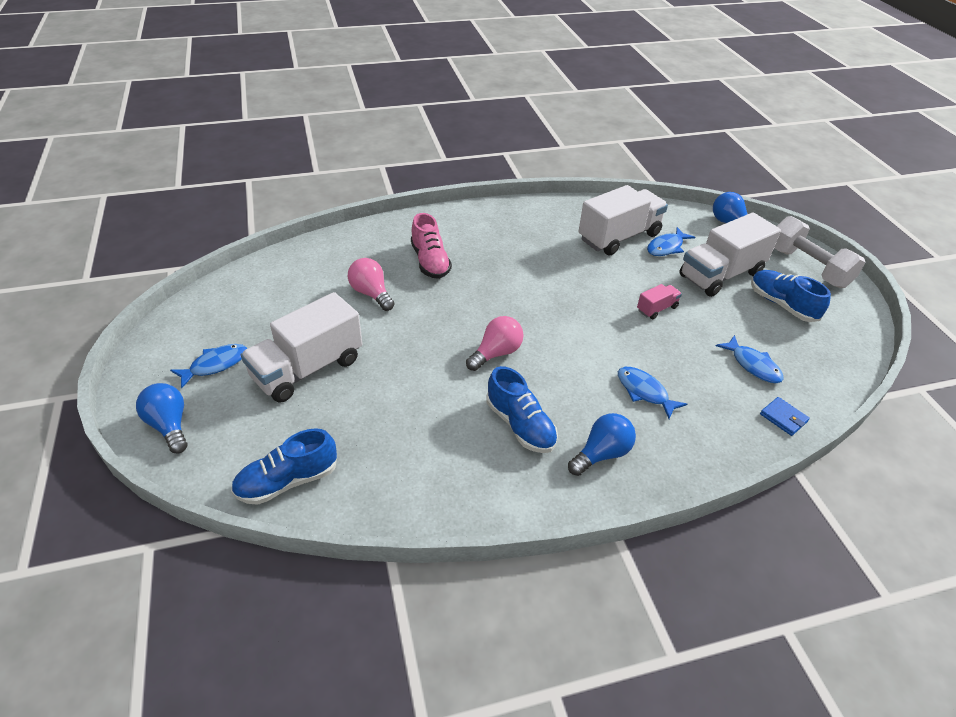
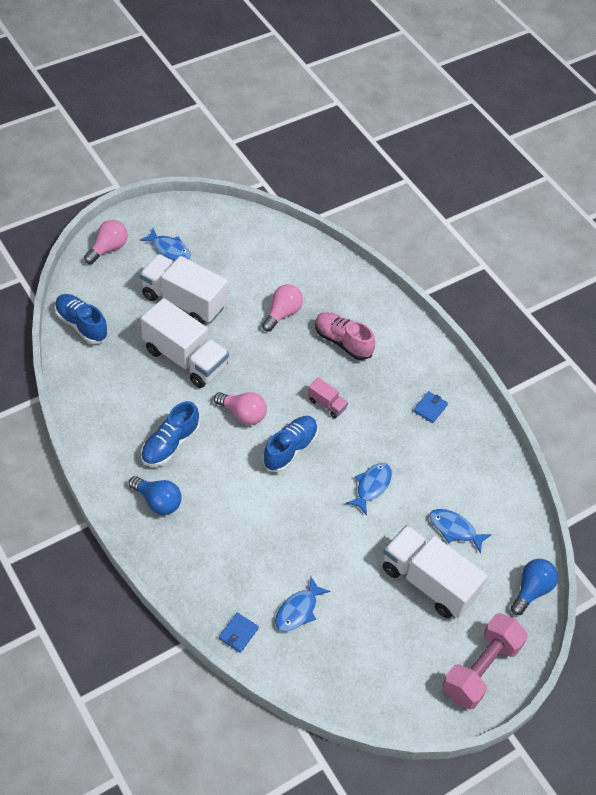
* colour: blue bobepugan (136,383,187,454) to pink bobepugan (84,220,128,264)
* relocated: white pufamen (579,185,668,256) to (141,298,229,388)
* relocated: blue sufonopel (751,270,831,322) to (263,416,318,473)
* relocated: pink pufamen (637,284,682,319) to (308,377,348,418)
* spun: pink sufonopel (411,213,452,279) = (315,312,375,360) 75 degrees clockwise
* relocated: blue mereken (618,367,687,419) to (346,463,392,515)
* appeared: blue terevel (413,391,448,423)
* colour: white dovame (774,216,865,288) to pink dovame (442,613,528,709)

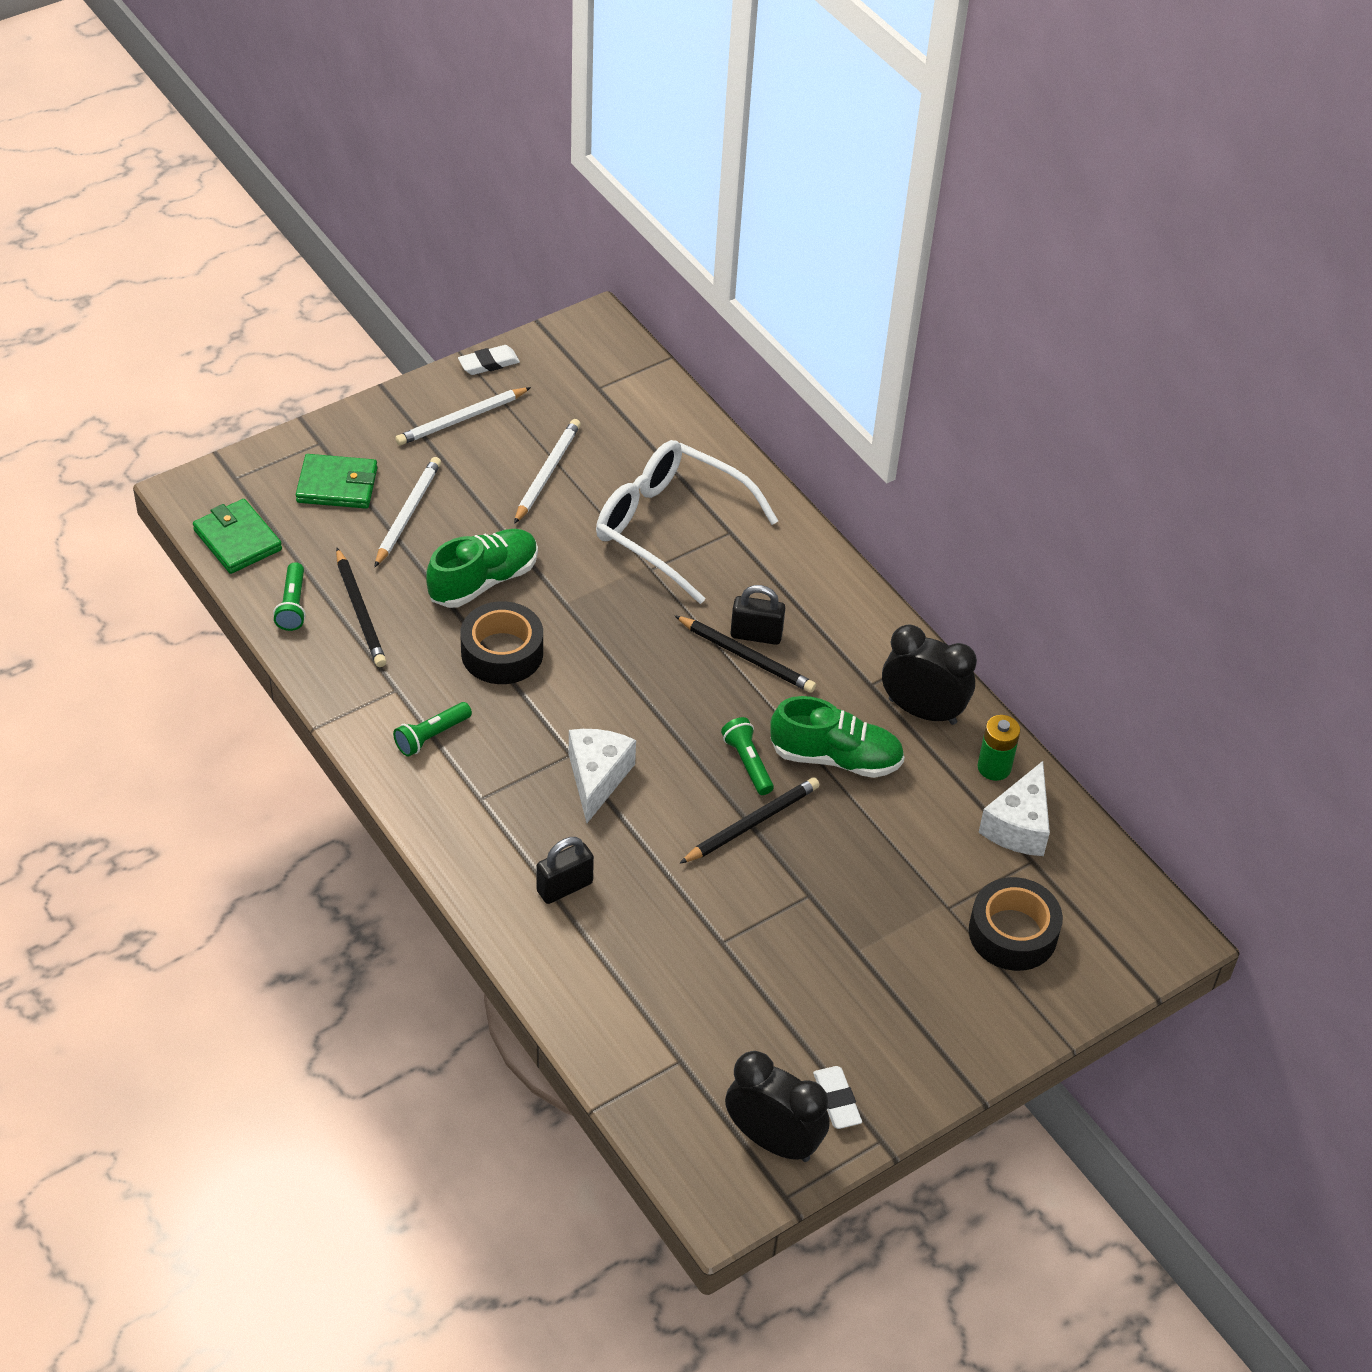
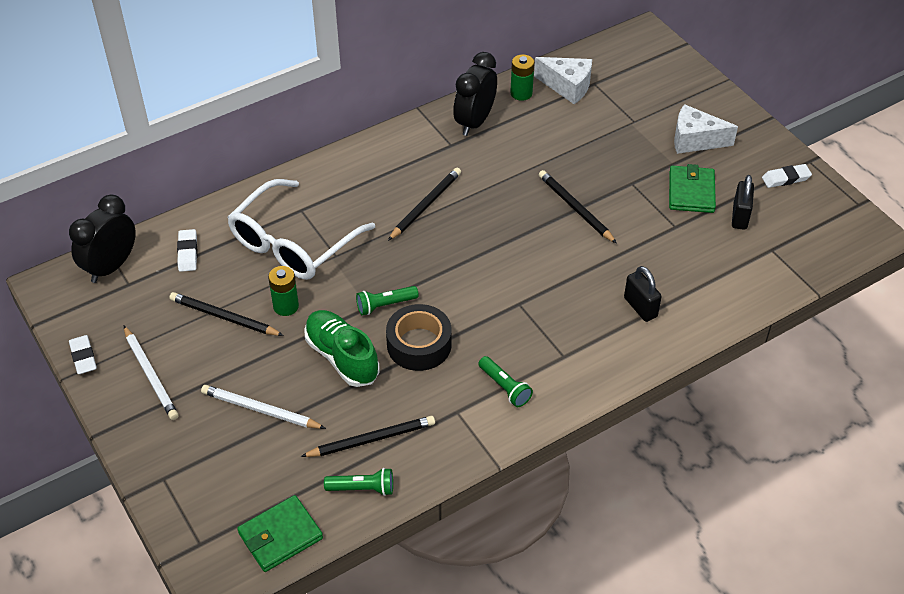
* relocated: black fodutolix (725,1051,830,1162) to (69,195,136,283)
* colour: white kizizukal (514,419,581,524) to black kizizukal (169,292,284,336)
* appeared: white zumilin (177,229,197,272)
* appeared: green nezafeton (268,266,299,316)
* relocated: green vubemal (721,717,774,795) to (356,286,419,315)
* relocated: green terevel (296,454,377,509) to (669,164,716,213)
* relocated: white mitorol (569,729,636,823) to (674,104,738,154)
* relocated: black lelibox (731,585,785,645) to (732,175,754,230)
* missing: green sufonopel (770,696,905,778)
* missing: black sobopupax (969,877,1063,971)

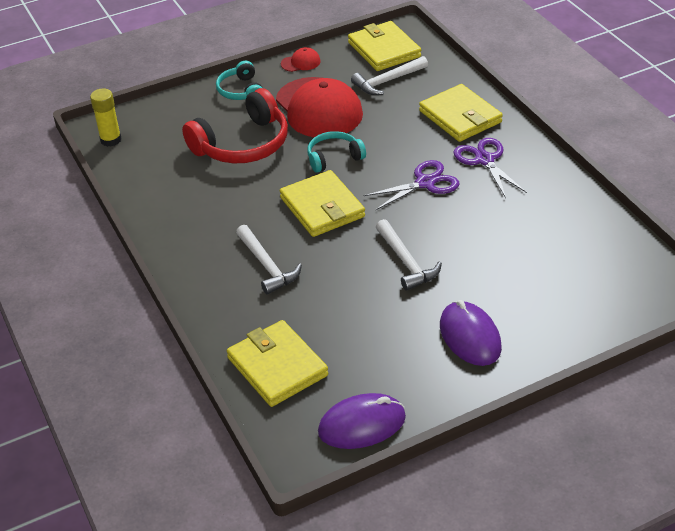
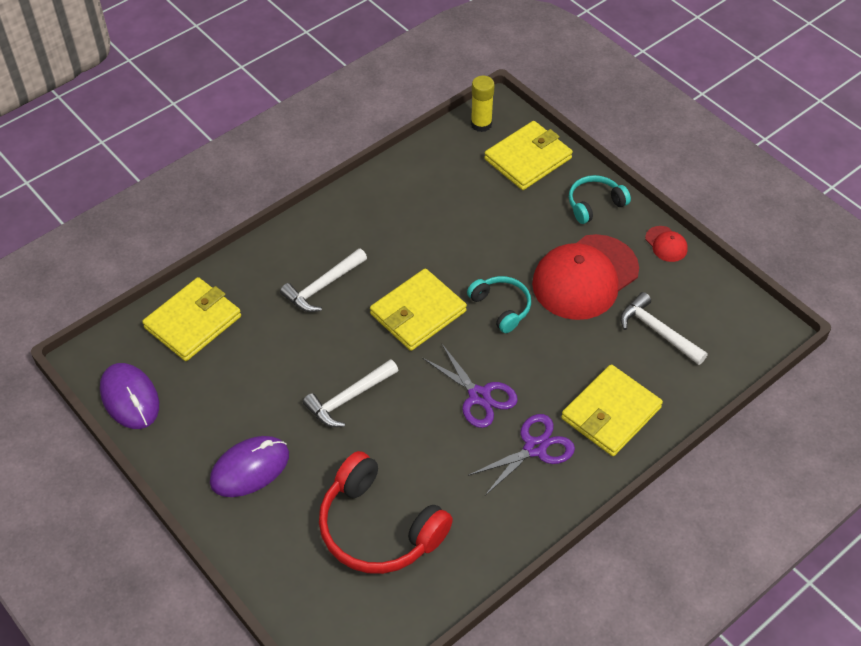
* relocated: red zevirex (182,88,288,163) to (319,451,453,574)
* relocated: yellow terevel (348,21,421,71) to (484,121,573,190)

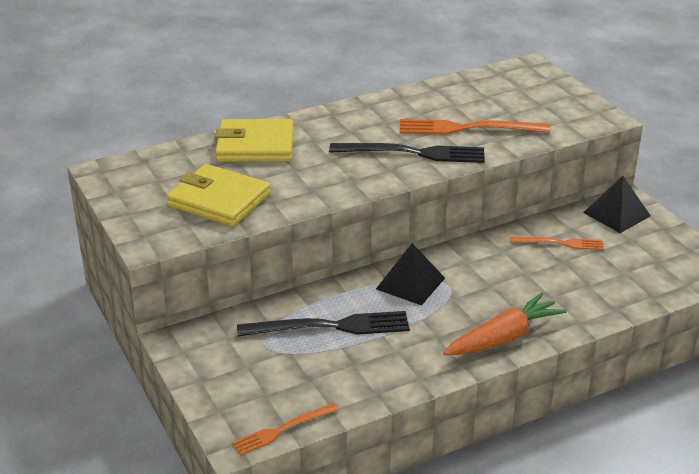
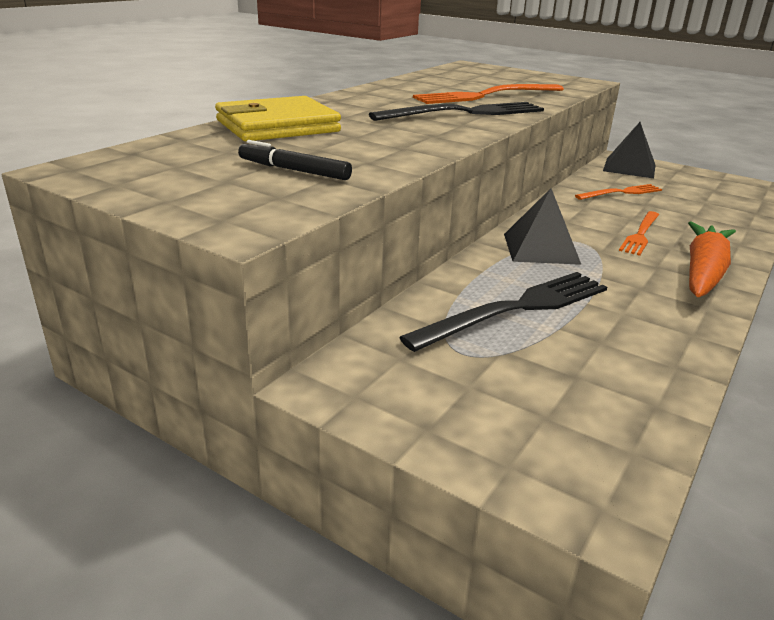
* exchanged: yellow terevel (167,164,270,227) to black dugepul (238,140,352,180)
* relocated: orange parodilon (232,403,338,455) to (619,211,659,256)

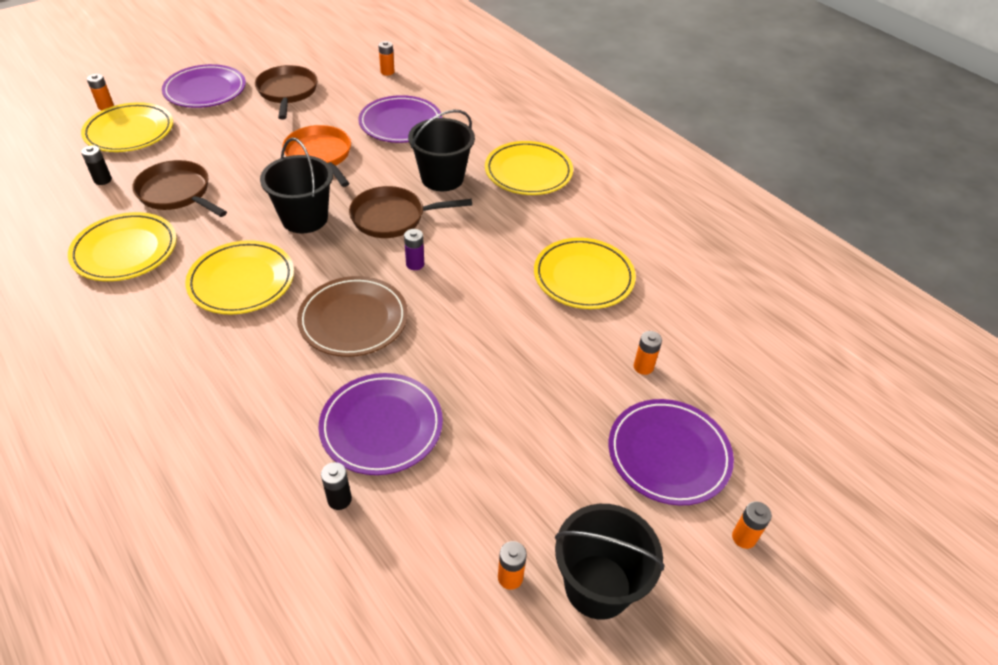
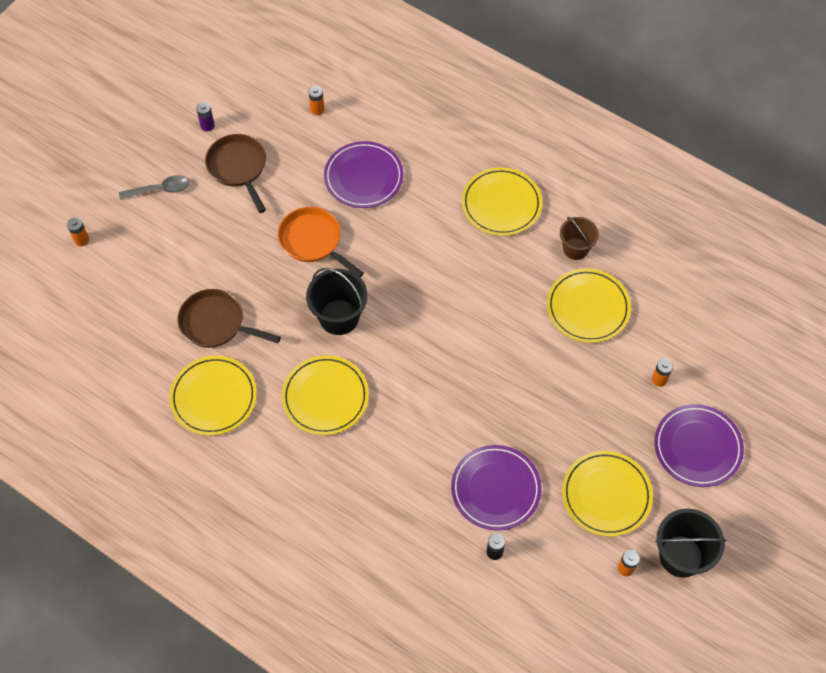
* exchanged: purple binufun (162,64,246,108) to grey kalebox (119,175,190,200)
* relocated: purple nezafeton (404,229,424,270) to (196,102,215,131)
* appeared: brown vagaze (560,217,599,260)
* relocated: yellow binufun (81,102,173,152) to (562,451,653,537)
* missing: black nezafeton (81,145,112,185)
* missing: brown binufun (297,276,408,357)
* missing: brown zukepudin (349,186,472,238)
* missing: black vagaze (408,110,475,191)
* missing: orange nezafeton (732,502,772,549)

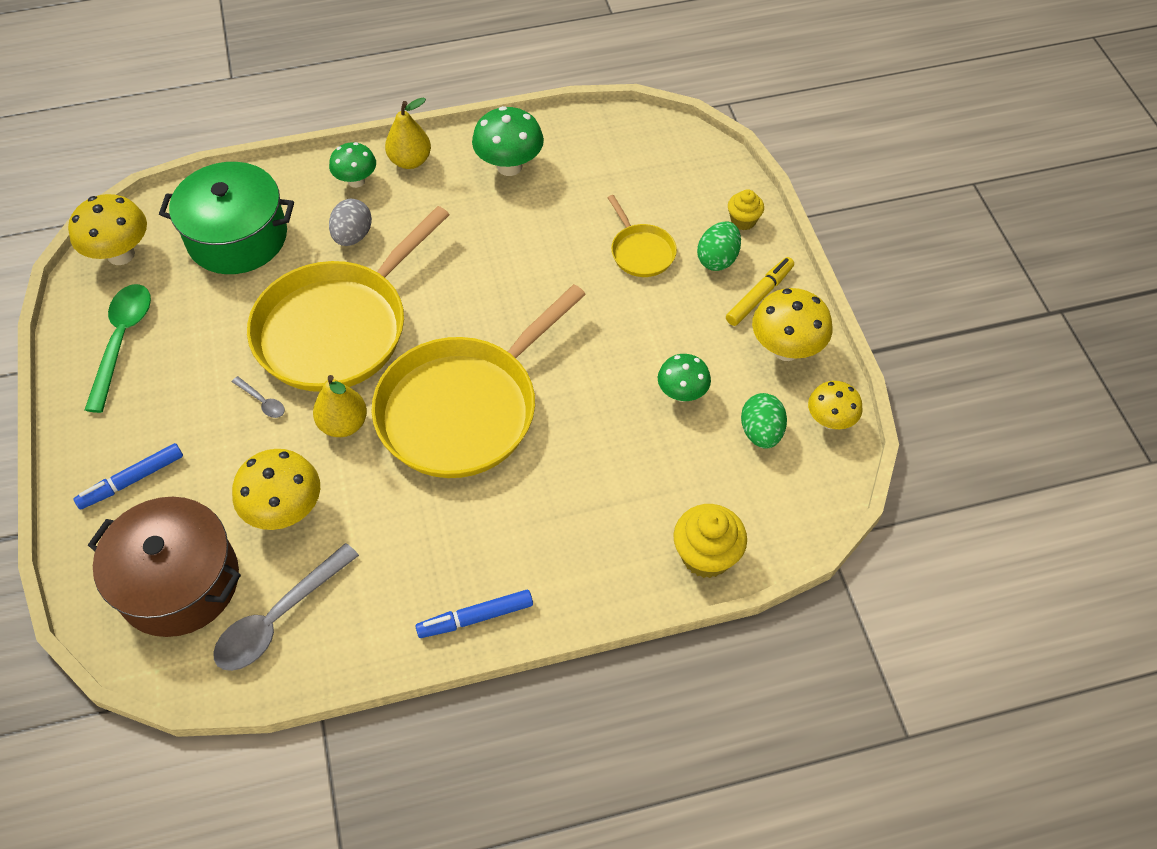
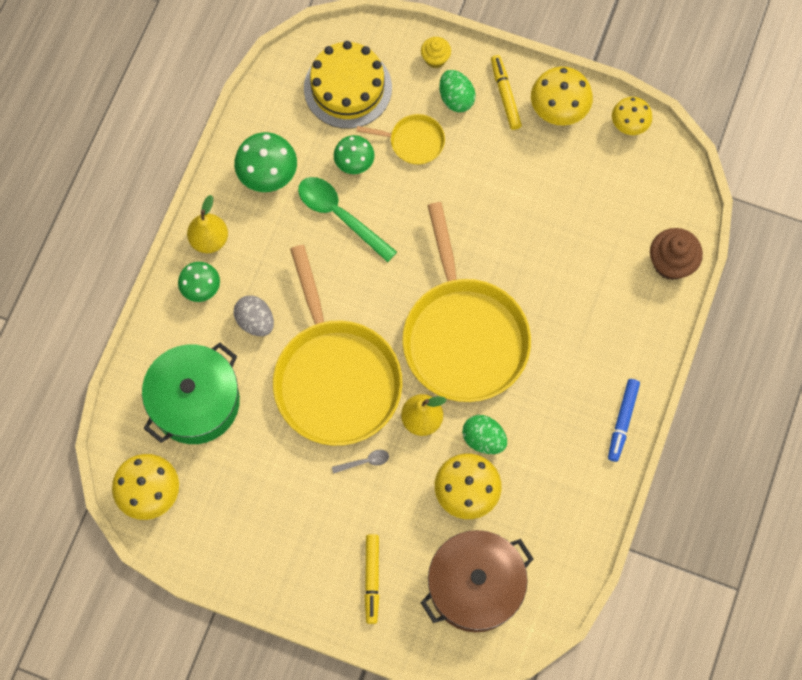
* relocated: green kalebox (85,284,151,413) to (298,177,397,262)
* appeared: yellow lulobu (304,41,392,129)
* relocated: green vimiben (658,354,711,402) to (334,135,375,174)
* colour: blue dugepul (74,443,183,510) to yellow dugepul (365,534,379,624)
* relocated: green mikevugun (741,393,787,449) to (462,415,507,454)
* colour: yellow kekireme (673,504,747,578) to brown kekireme (650,228,703,280)
* missing: grey kalebox (213,543,359,671)

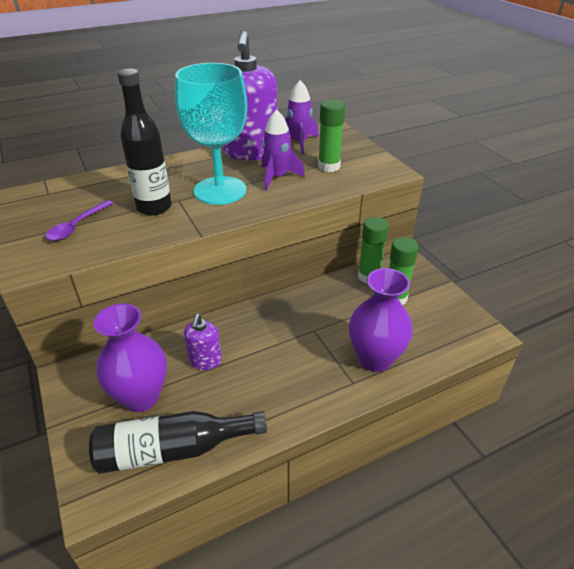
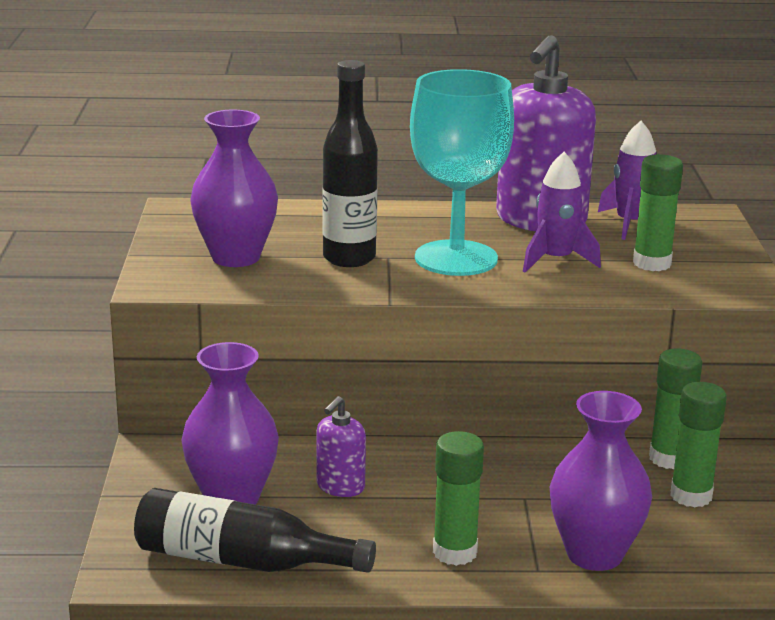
* exchanged: purple kalebox (45,200,113,241) to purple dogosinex (190,110,278,267)
* appeared: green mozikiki (433,431,484,566)

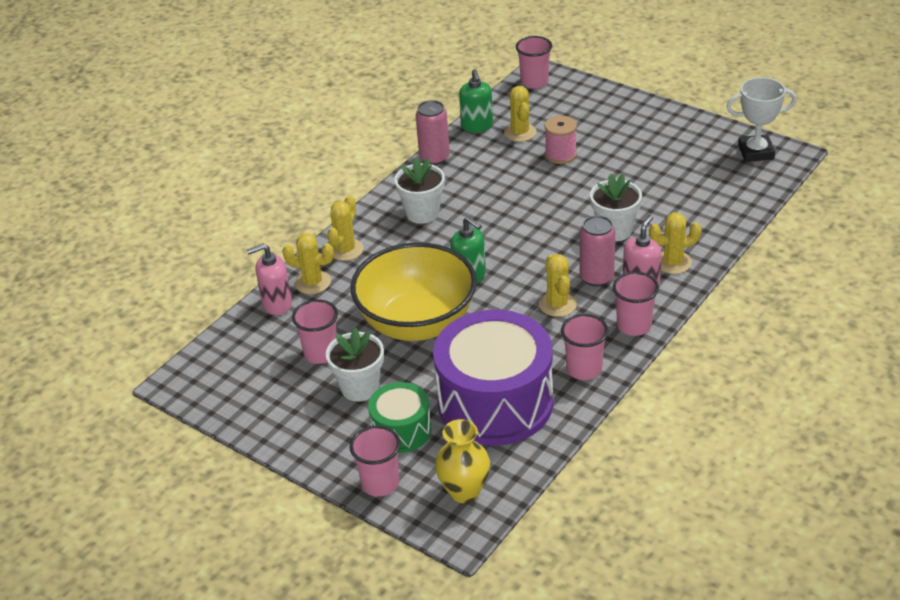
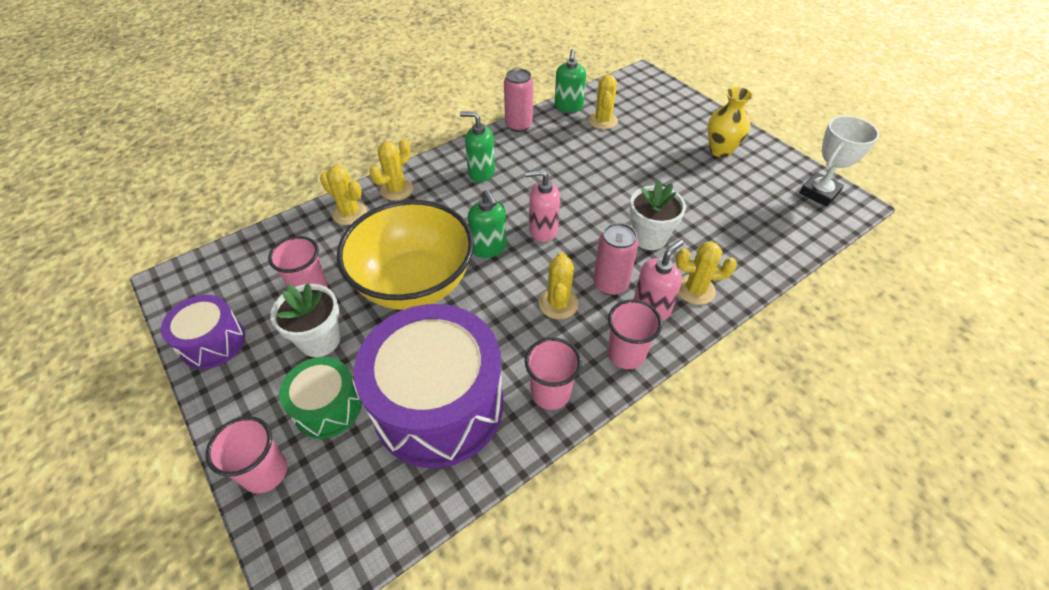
* appeared: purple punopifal (161,295,245,369)
* exchanged: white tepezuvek (394,157,445,224) to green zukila (460,111,495,182)
* relocated: pink zukila (247,244,292,315) to (525,170,560,242)
* relocated: yellow dogosinex (435,419,490,503) to (708,87,753,157)
* spun: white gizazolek (726,77,797,162) = (799,116,879,207) 60 degrees counterclockwise
* missing: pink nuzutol (516,36,552,88)
* missing: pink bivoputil (545,116,577,164)

